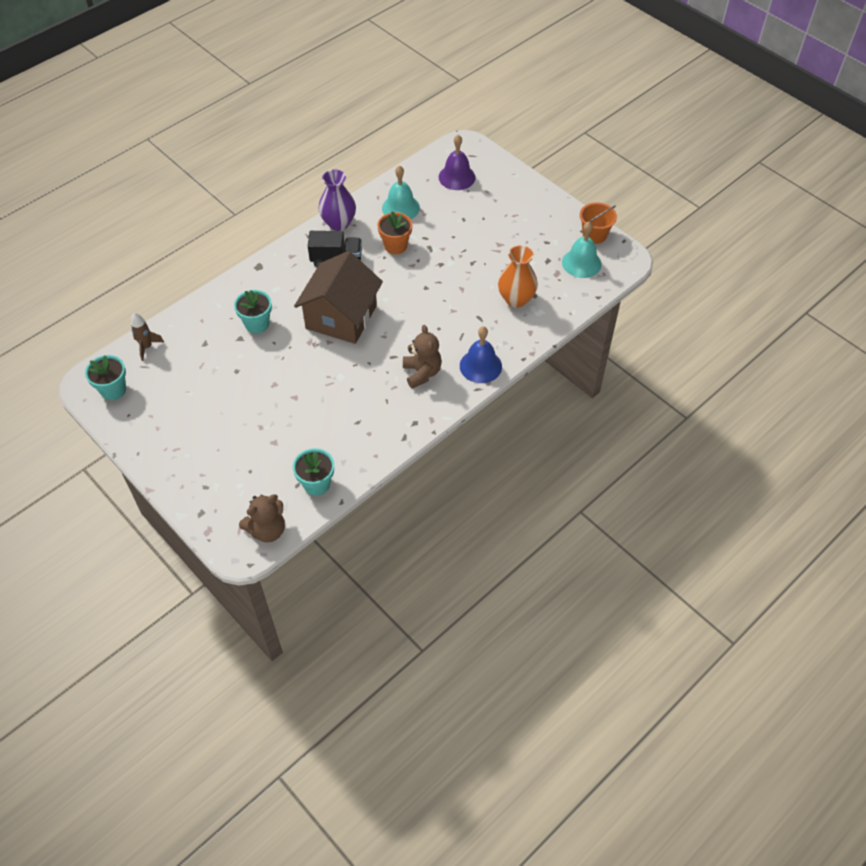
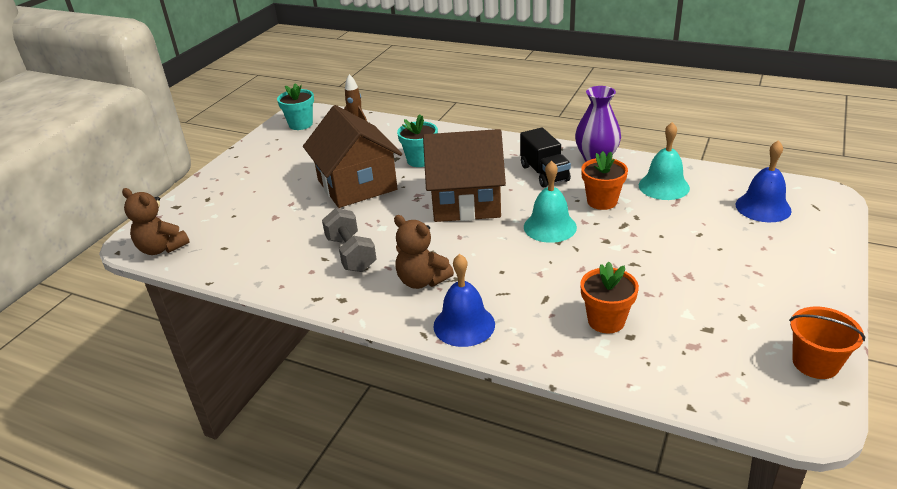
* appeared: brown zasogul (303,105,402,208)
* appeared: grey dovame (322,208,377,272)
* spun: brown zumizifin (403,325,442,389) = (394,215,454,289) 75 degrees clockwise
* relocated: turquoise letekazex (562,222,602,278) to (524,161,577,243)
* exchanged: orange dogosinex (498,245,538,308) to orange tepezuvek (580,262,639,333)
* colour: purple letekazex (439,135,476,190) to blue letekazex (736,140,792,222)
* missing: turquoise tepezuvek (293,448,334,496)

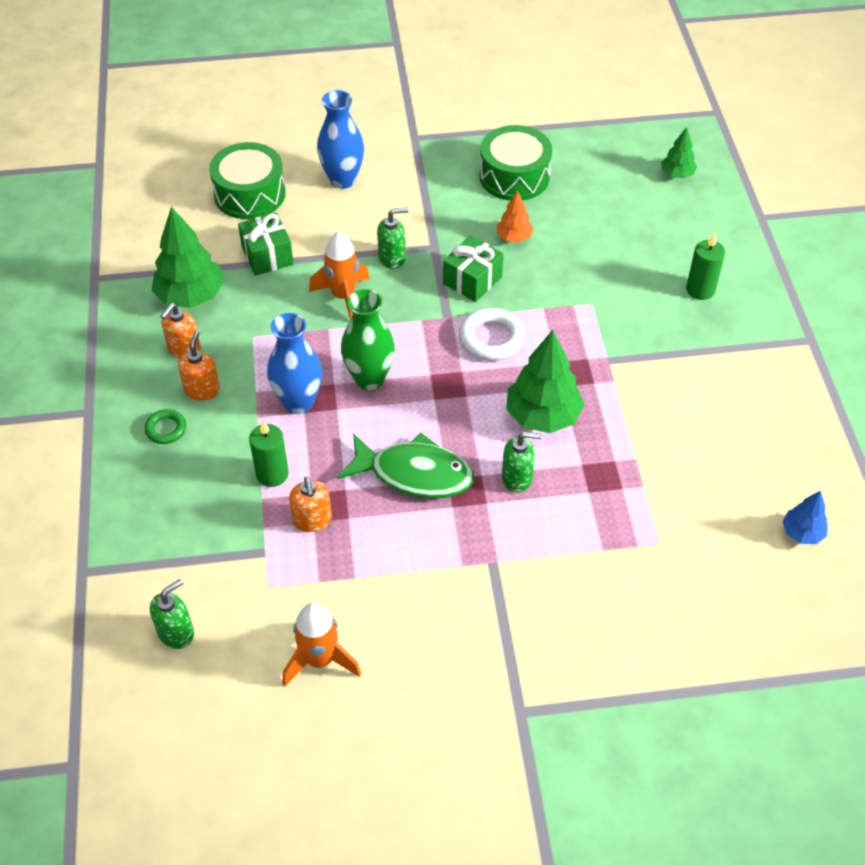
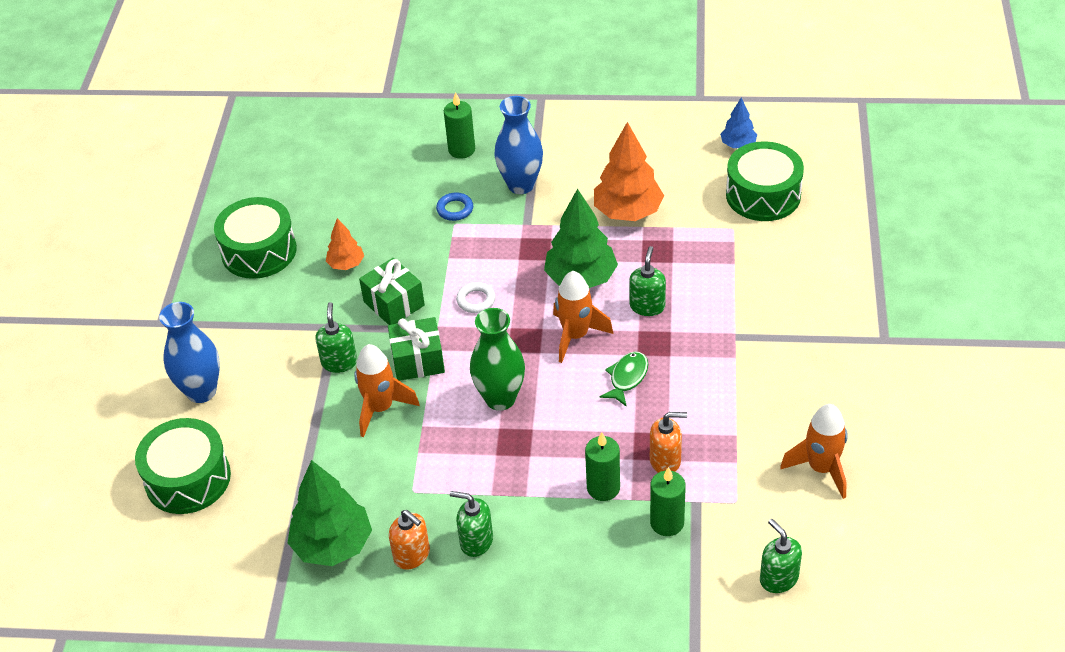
* relocated: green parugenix (238,213,294,276) to (388,317,445,381)
* appeared: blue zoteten (436,192,473,221)
* colour: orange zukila (178,330,220,401) to green zukila (450,491,493,557)
* size: white zoteten (459,308,525,361) = (456,282,496,313) x0.60
* relocated: blue dogosinex (267,313,322,414) to (494,96,543,194)
* appeared: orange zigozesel (553,271,613,363)
* appeared: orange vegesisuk (594,122,664,221)
* size: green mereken (338,433,474,499) = (600,351,648,407) x0.54
* appeared: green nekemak (650,467,686,536)
* appeared: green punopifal (726,141,804,221)
* missing: green zoteten (144,409,186,444)
* missing: green vegesisuk (661,127,697,178)

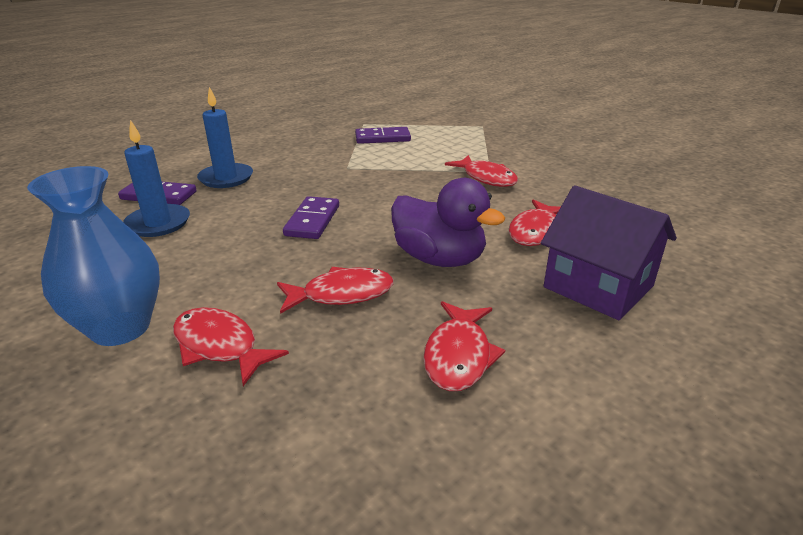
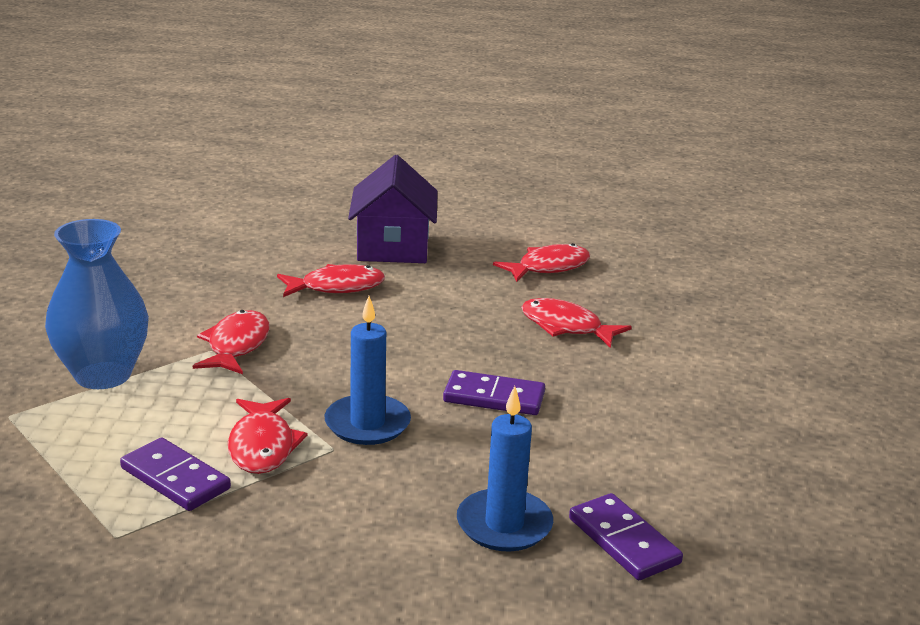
* relocated: blue dogosinex (27,166,160,346) to (45,219,149,389)
* relocated: red mereken (173,307,289,386) to (228,398,308,474)
* relocated: blue nekemak (123,120,190,237) to (325,296,411,445)
* spun: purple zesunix (283,196,339,239) = (443,370,545,415) 45 degrees clockwise
* missing: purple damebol (391,178,505,267)

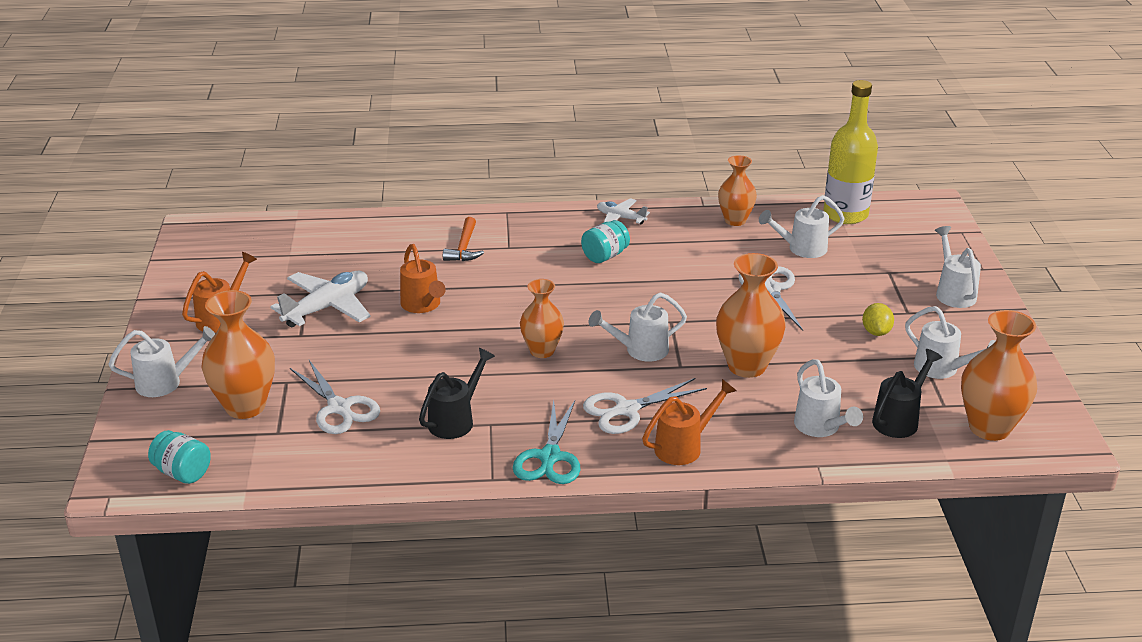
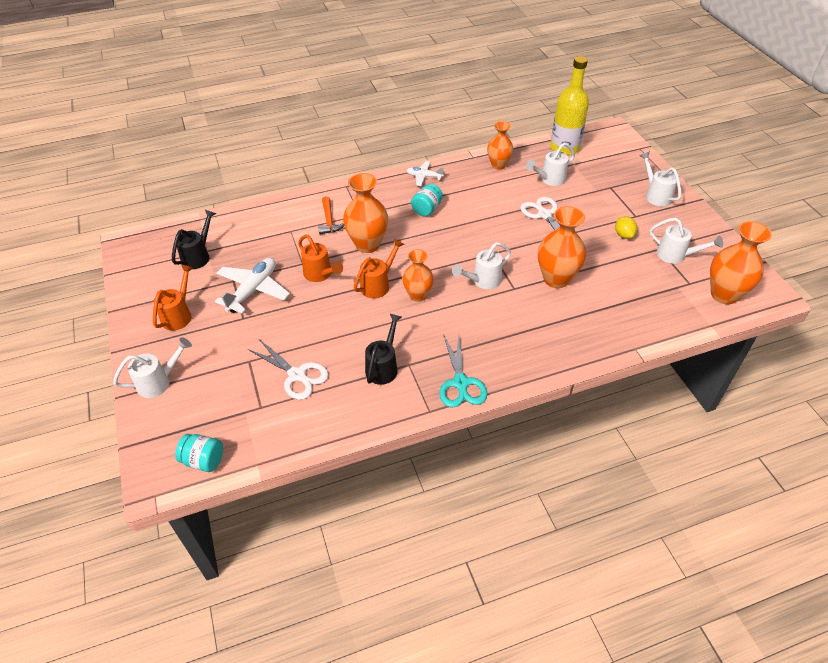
* relocated: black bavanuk (872,349,943,438) to (172,210,216,269)
* relocated: orange dogosinex (201,290,275,419) to (343,173,388,253)
* relocated: orange bavanuk (642,379,737,465) to (353,238,404,298)
* missing: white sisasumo (583,378,707,434)
* missing: white bavanuk (794,359,863,437)

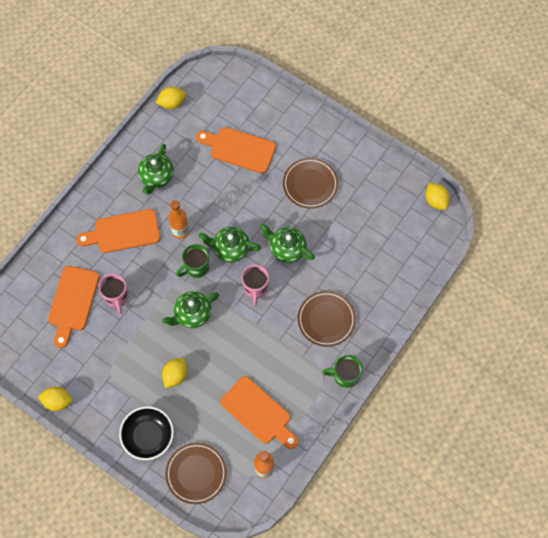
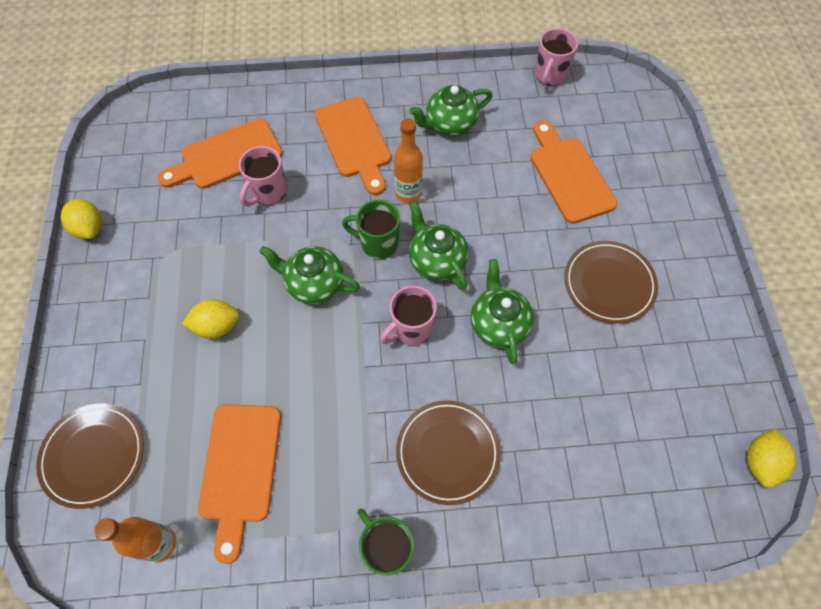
* spun: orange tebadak (77,209,161,253) = (315,97,391,195) 150 degrees counterclockwise
* exchanged: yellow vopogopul (156,87,186,109) to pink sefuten (535,28,578,86)
* missing: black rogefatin (119,406,174,460)

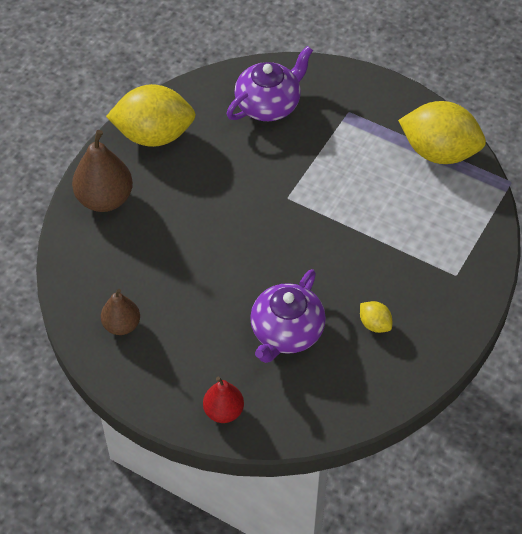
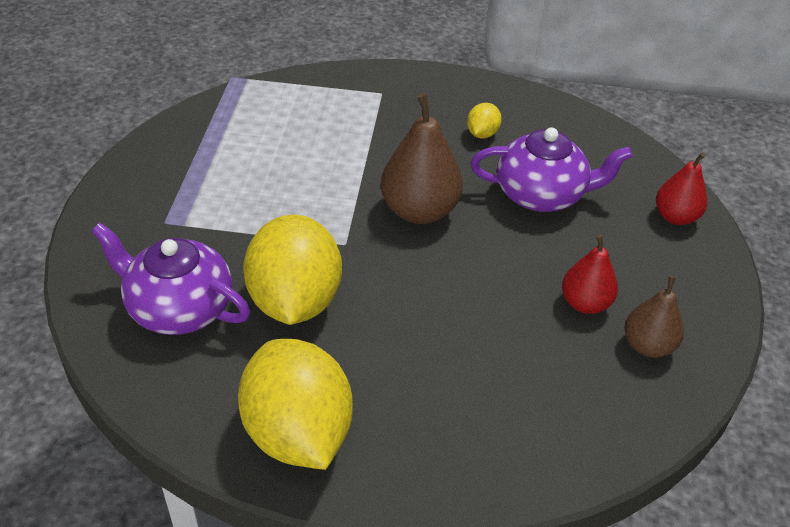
* relocated: yellow vopogopul (398,101,486,164) to (243,215,342,325)
* relocated: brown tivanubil (72,130,133,212) to (381,93,463,224)
* appeared: red tivanubil (562,234,618,314)

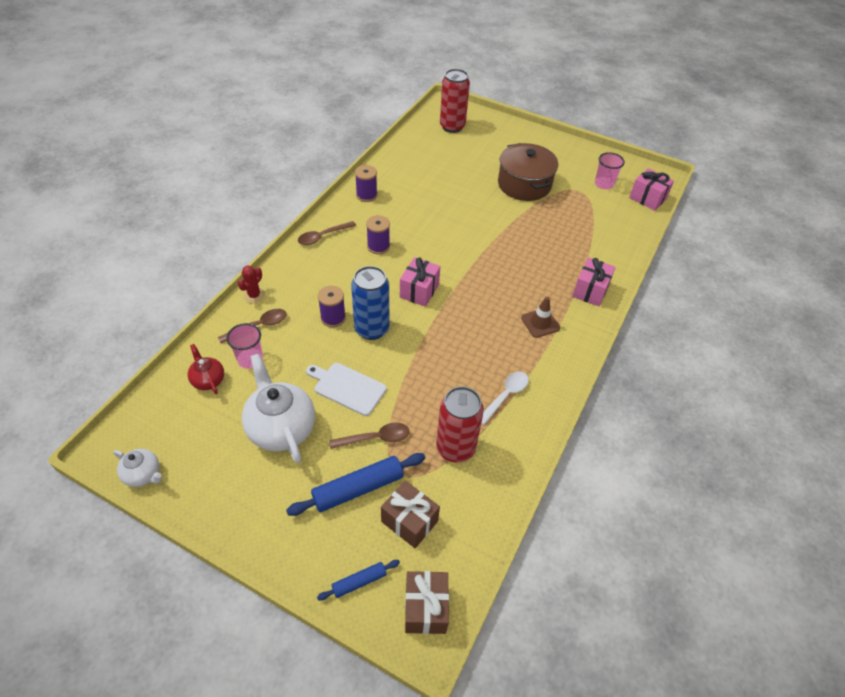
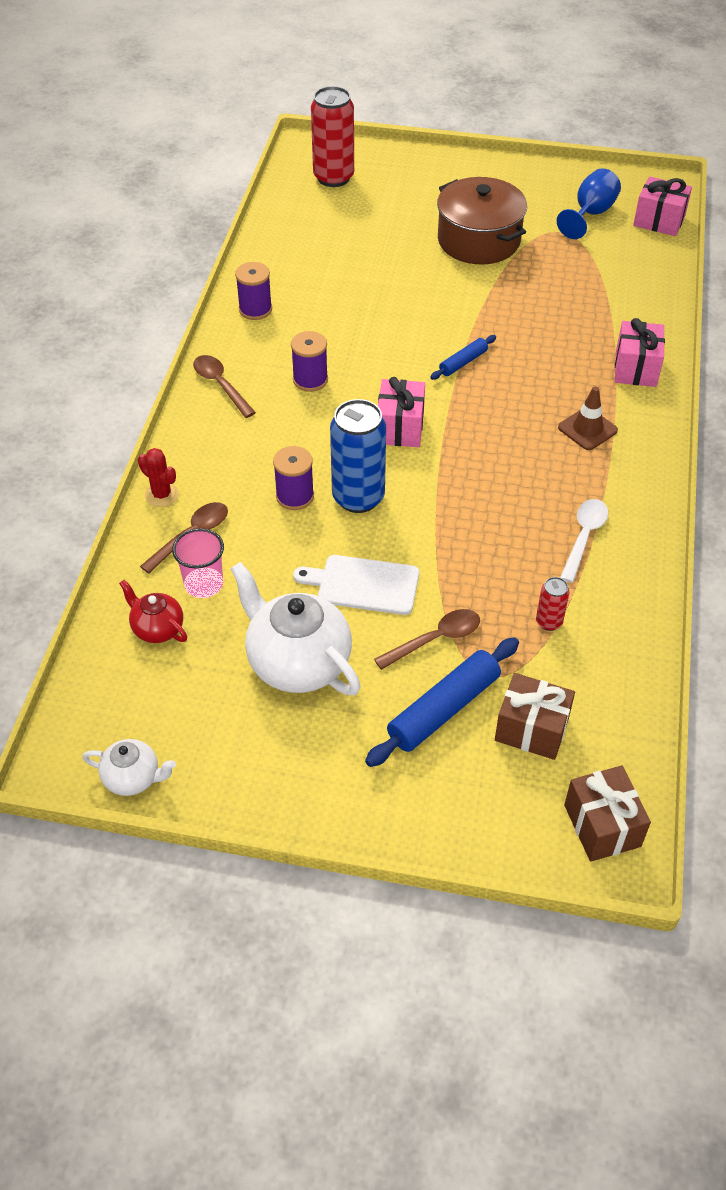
* spun: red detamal (238,266,265,303) = (138,448,179,507) 60 degrees counterclockwise
* spun: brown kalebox (298,221,356,245) = (193,355,256,418) 105 degrees clockwise
* relocated: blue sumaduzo (317,560,400,600) to (430,335,496,380)
* size: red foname (436,386,484,463) = (536,577,569,631) x0.48
* exchanged: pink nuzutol (595,152,625,189) to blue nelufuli (557,168,621,239)

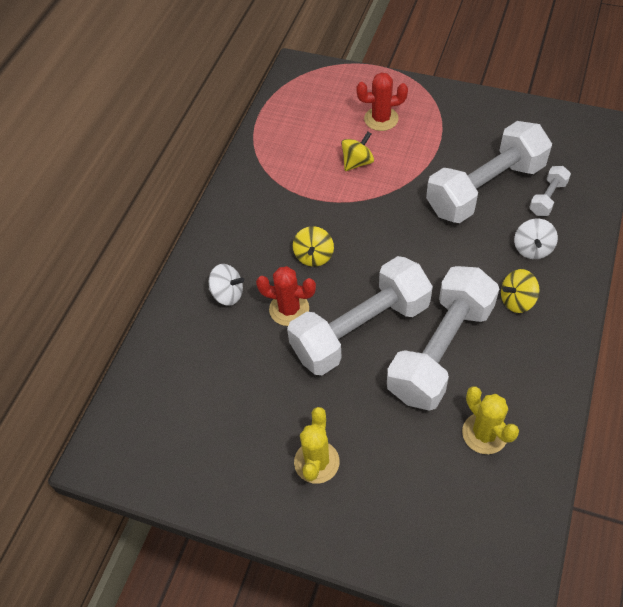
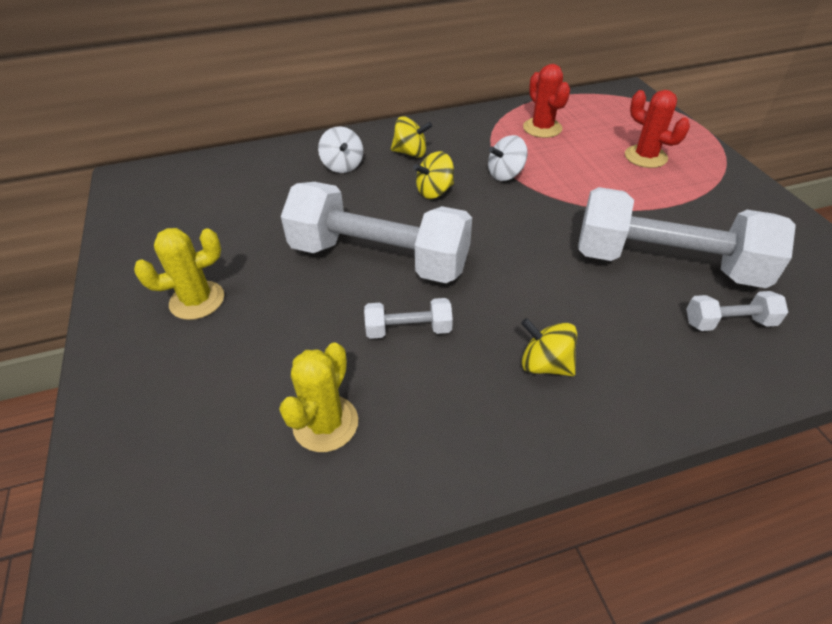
* size: white dovame (387,266,499,411) = (364,298,453,339) x0.43
* relocated: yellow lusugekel (341,132,374,171) to (391,117,432,158)
* relocated: white lusugekel (514,219,558,259) to (488,135,528,181)
* relocated: red detamal (256,266,316,326) to (523,64,570,138)

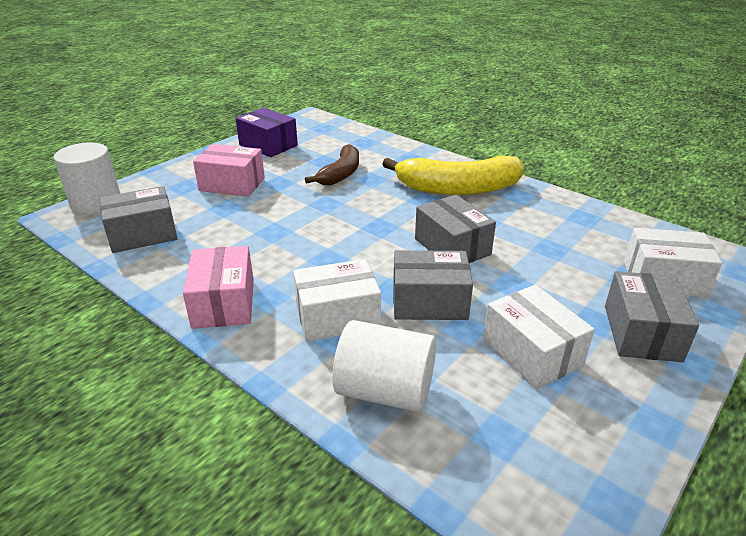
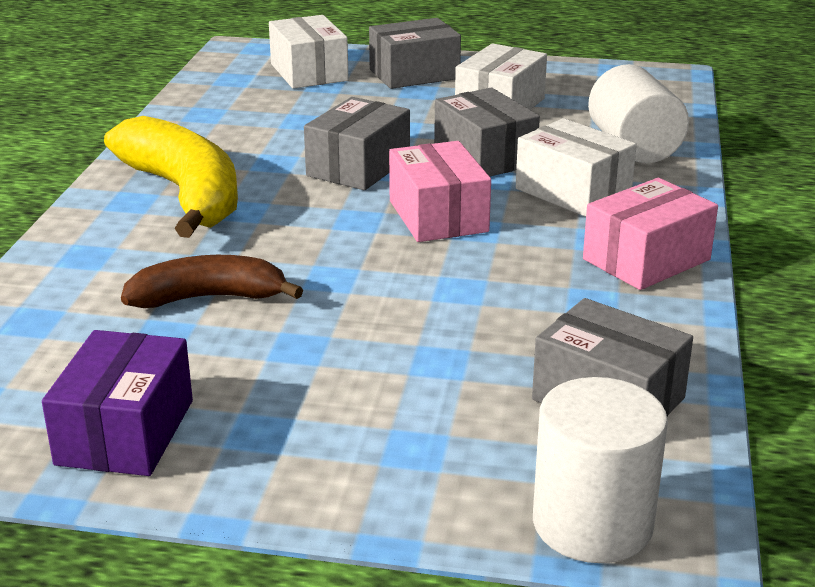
* relocated: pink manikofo (193,144,265,197) to (389,141,491,242)

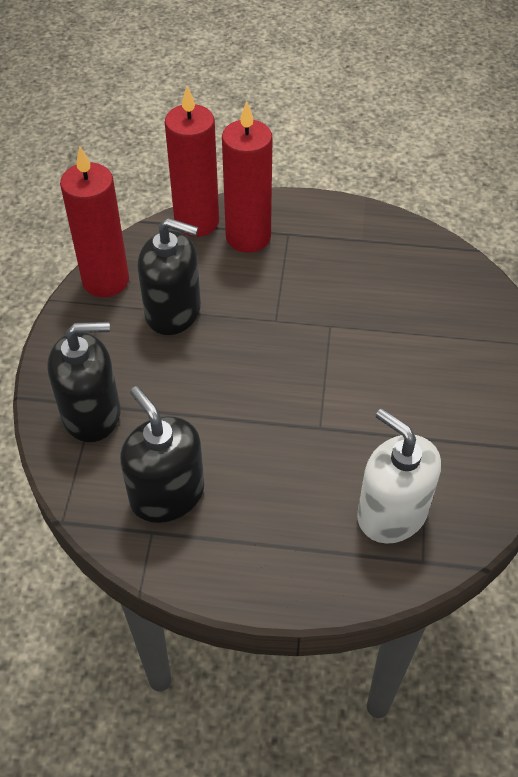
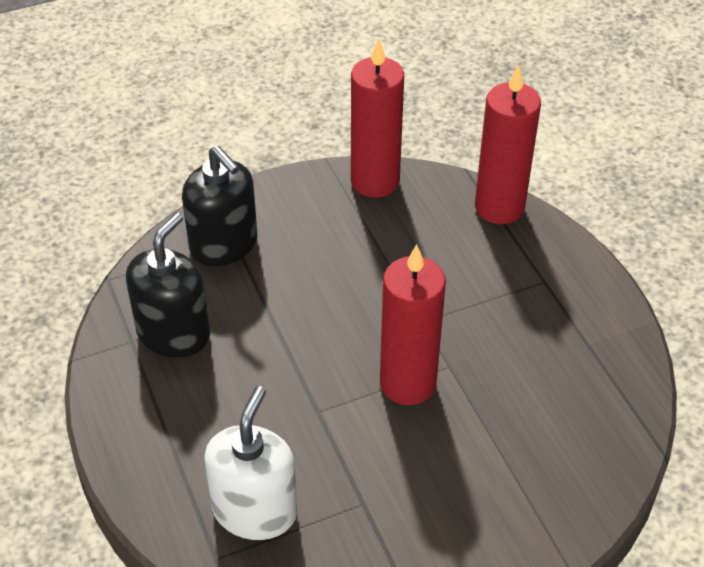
* relocated: red nekemak (222,101,273,253) to (380,244,446,405)
* missing: black zukila (137,218,201,335)

